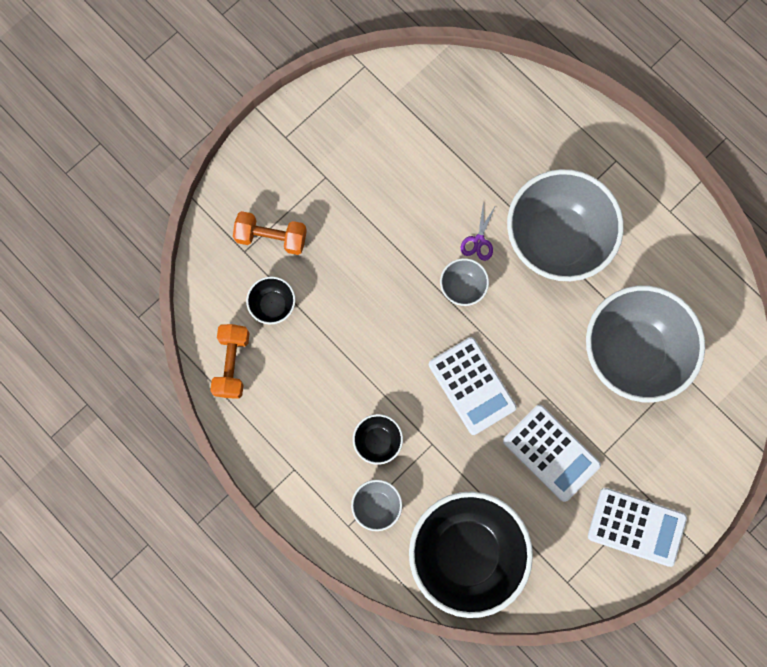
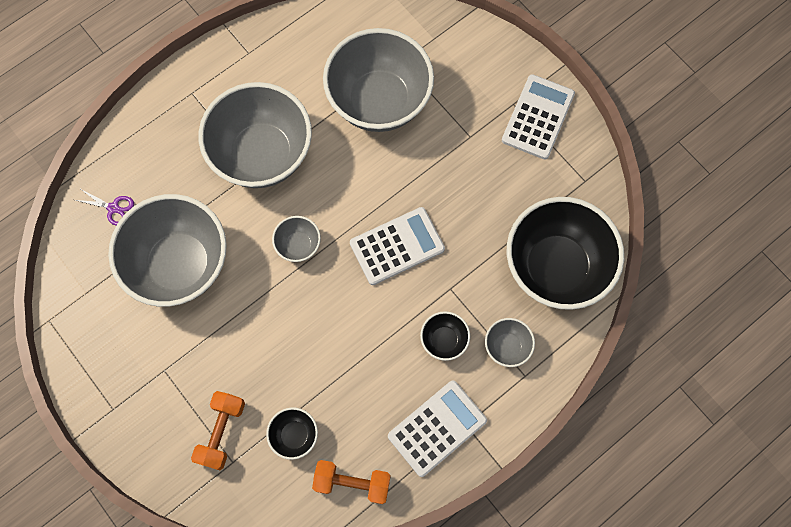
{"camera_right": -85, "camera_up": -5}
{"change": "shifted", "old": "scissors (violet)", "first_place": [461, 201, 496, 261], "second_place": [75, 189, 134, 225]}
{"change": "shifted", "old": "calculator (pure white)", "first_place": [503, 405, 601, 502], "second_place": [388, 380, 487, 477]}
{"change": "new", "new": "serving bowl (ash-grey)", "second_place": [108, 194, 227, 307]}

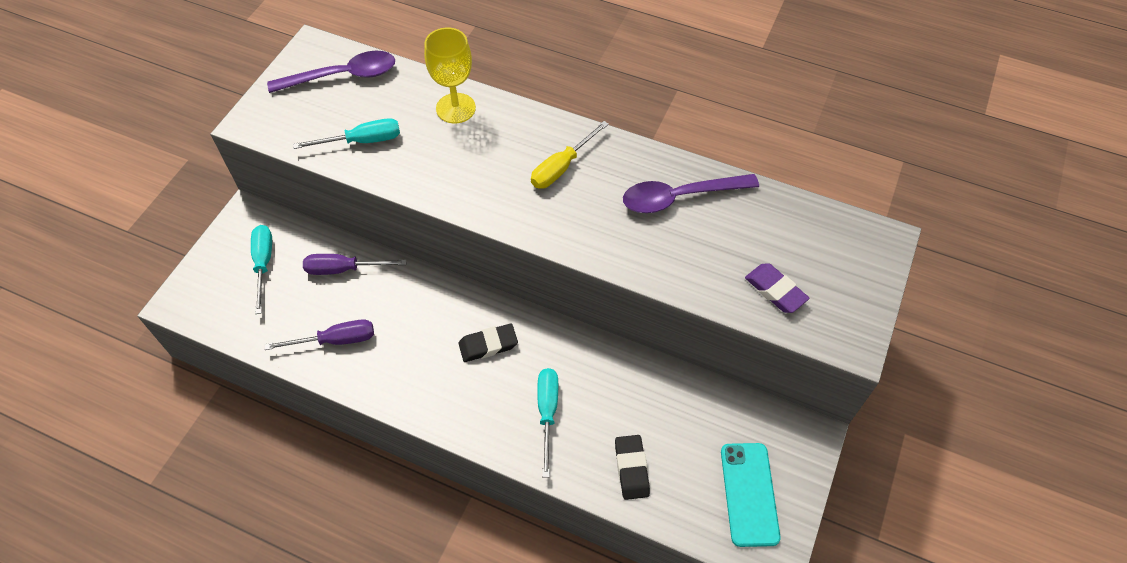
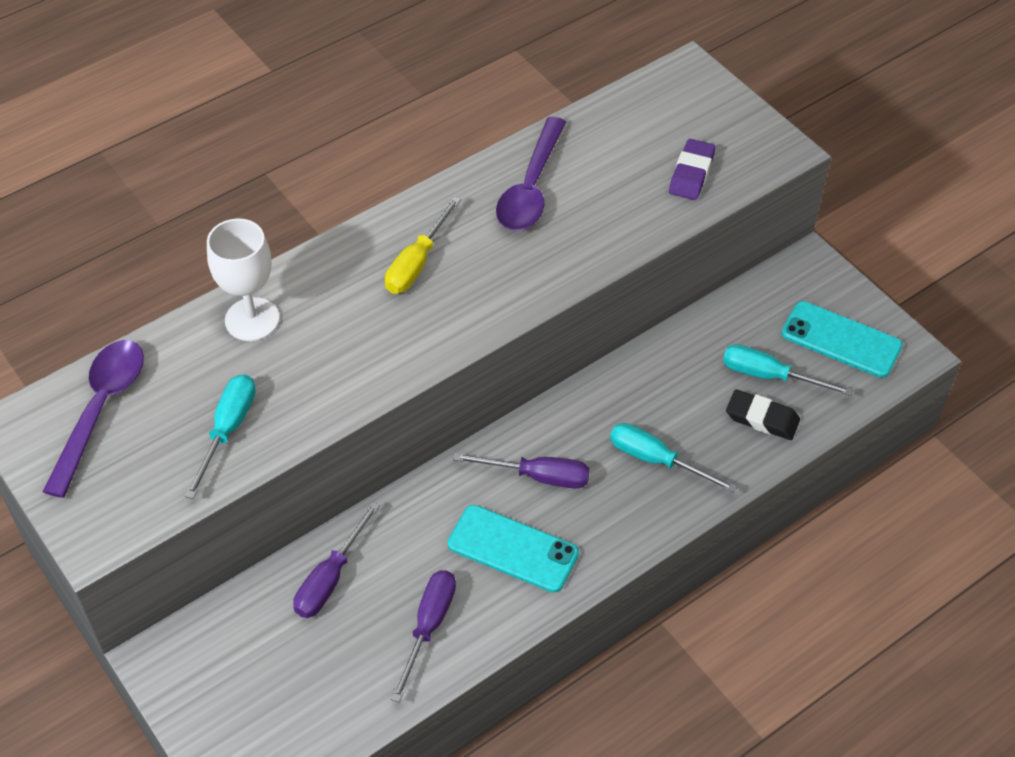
{"camera_right": -60, "camera_up": -5}
{"change": "shifted", "old": "flat screwdriver (aqua)", "first_place": [251, 225, 272, 314], "second_place": [723, 344, 853, 396]}
{"change": "repainted", "old": "goblet (bright yellow)", "new": "goblet (pure white)", "first_place": [424, 28, 476, 123], "second_place": [207, 218, 280, 341]}
{"change": "swapped", "old": "pencil eraser (black)", "new": "flat screwdriver (violet)", "first_place": [458, 324, 518, 362], "second_place": [453, 453, 590, 488]}
{"change": "rotated", "old": "flat screwdriver (bright yellow)", "first_place": [531, 121, 609, 188], "second_place": [385, 196, 461, 294], "degrees": 45}
{"change": "rotated", "old": "pencil eraser (violet)", "first_place": [745, 264, 810, 313], "second_place": [669, 139, 716, 200], "degrees": -60}
{"change": "new", "new": "smartphone (aqua)", "second_place": [448, 505, 579, 593]}

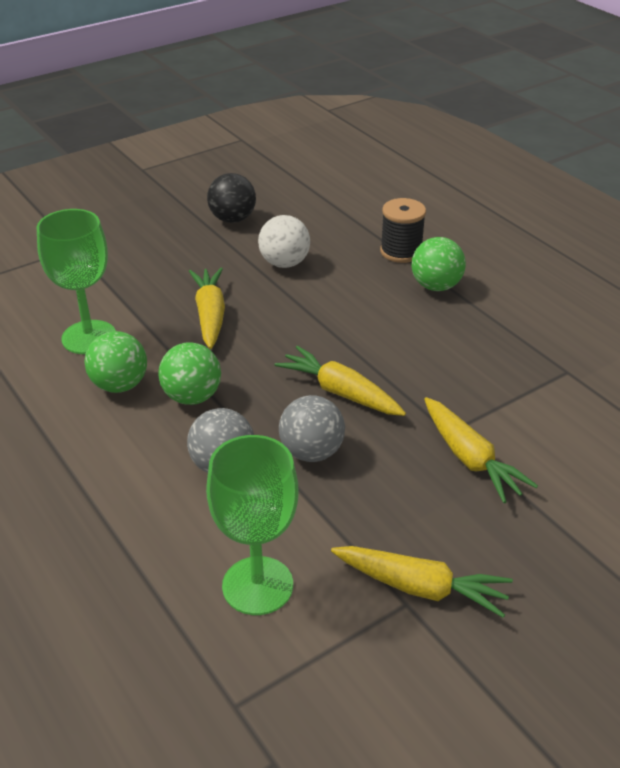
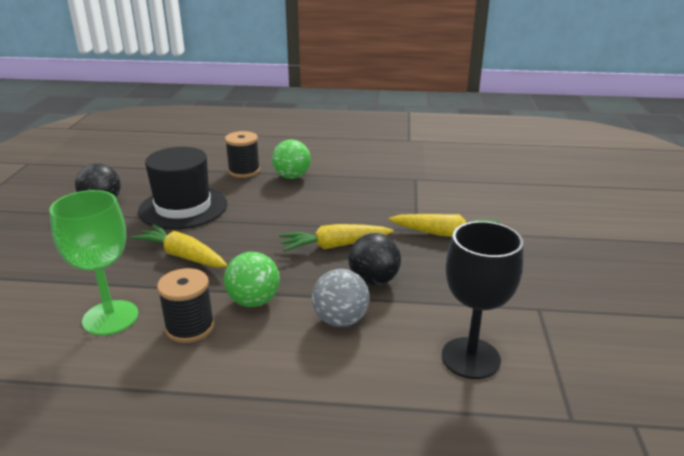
{"camera_right": -50, "camera_up": -10}
{"change": "swapped", "old": "sphere (green)", "new": "reel of thread (black)", "first_place": [84, 331, 147, 393], "second_place": [157, 268, 214, 343]}
{"change": "repainted", "old": "goblet (green)", "new": "goblet (black)", "first_place": [206, 435, 298, 615], "second_place": [441, 221, 523, 379]}
{"change": "swapped", "old": "sphere (pure white)", "new": "hat (black)", "first_place": [258, 215, 310, 268], "second_place": [138, 147, 227, 229]}
{"change": "repainted", "old": "sphere (ash-grey)", "new": "sphere (black)", "first_place": [279, 395, 345, 462], "second_place": [348, 233, 401, 286]}
{"change": "gone", "old": "carrot (bright yellow)", "first_place": [331, 546, 513, 618]}

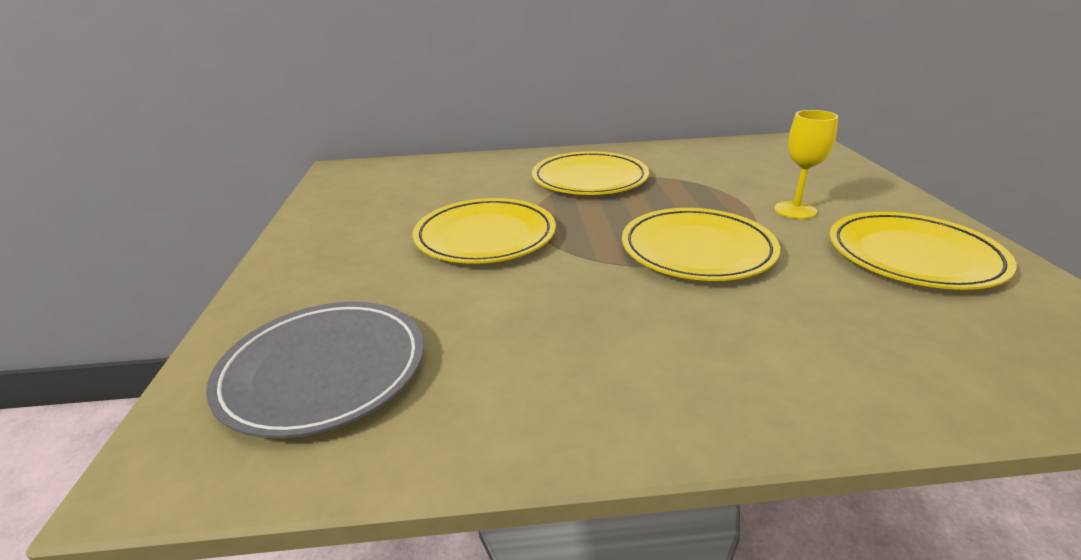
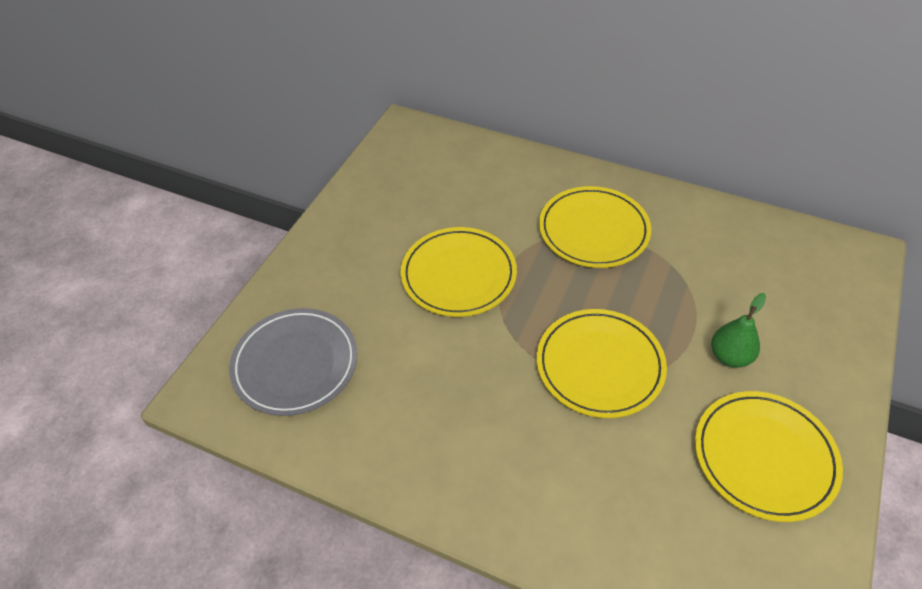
{"camera_right": 30, "camera_up": 20}
{"change": "swapped", "old": "goblet (bright yellow)", "new": "toy pear (green)", "first_place": [775, 110, 838, 219], "second_place": [711, 293, 766, 368]}

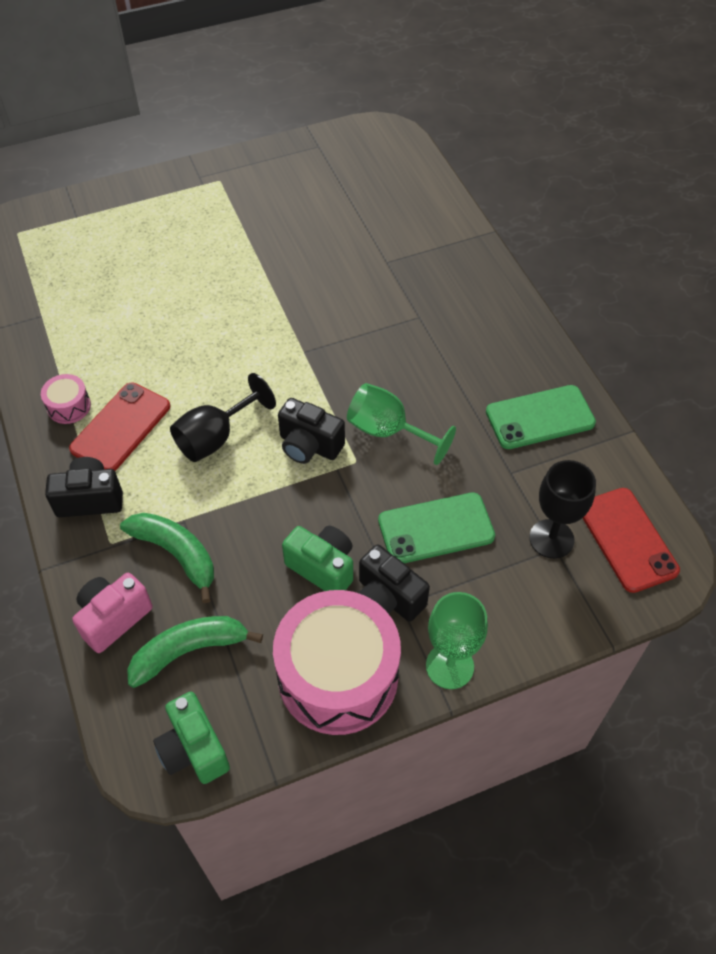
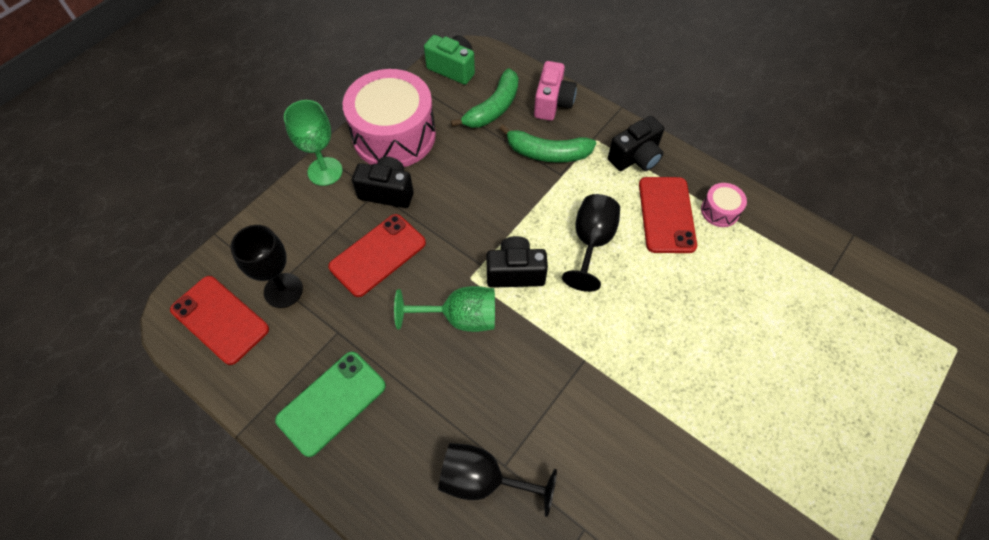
{"camera_right": 150, "camera_up": 5}
{"change": "gone", "old": "photo camera (green)", "first_place": [282, 526, 353, 591]}
{"change": "repainted", "old": "smartphone (green)", "new": "smartphone (scarlet)", "first_place": [378, 492, 495, 563], "second_place": [328, 214, 426, 297]}
{"change": "new", "new": "goblet (black)", "second_place": [438, 443, 557, 517]}

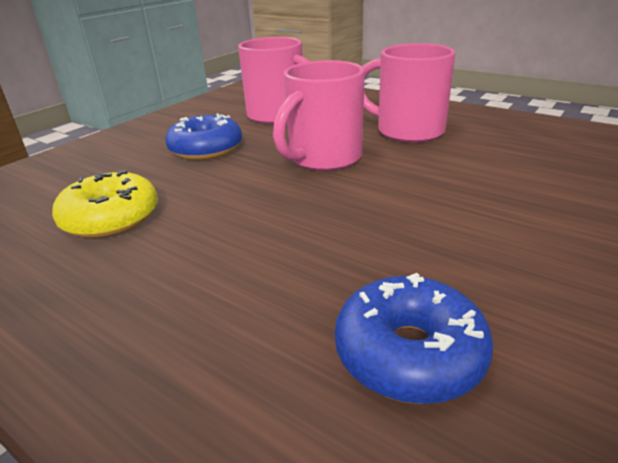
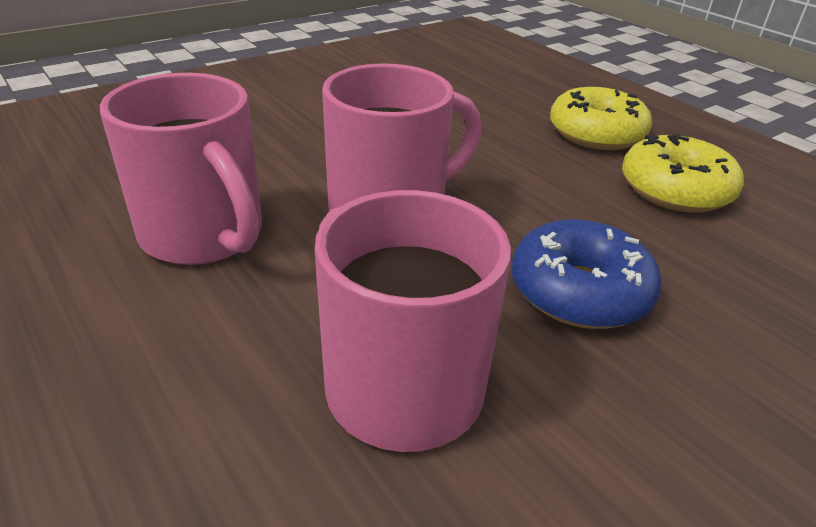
{"camera_right": -165, "camera_up": 5}
{"change": "gone", "old": "doughnut (royal blue)", "first_place": [335, 273, 493, 404]}
{"change": "new", "new": "doughnut (bright yellow)", "second_place": [550, 87, 652, 150]}

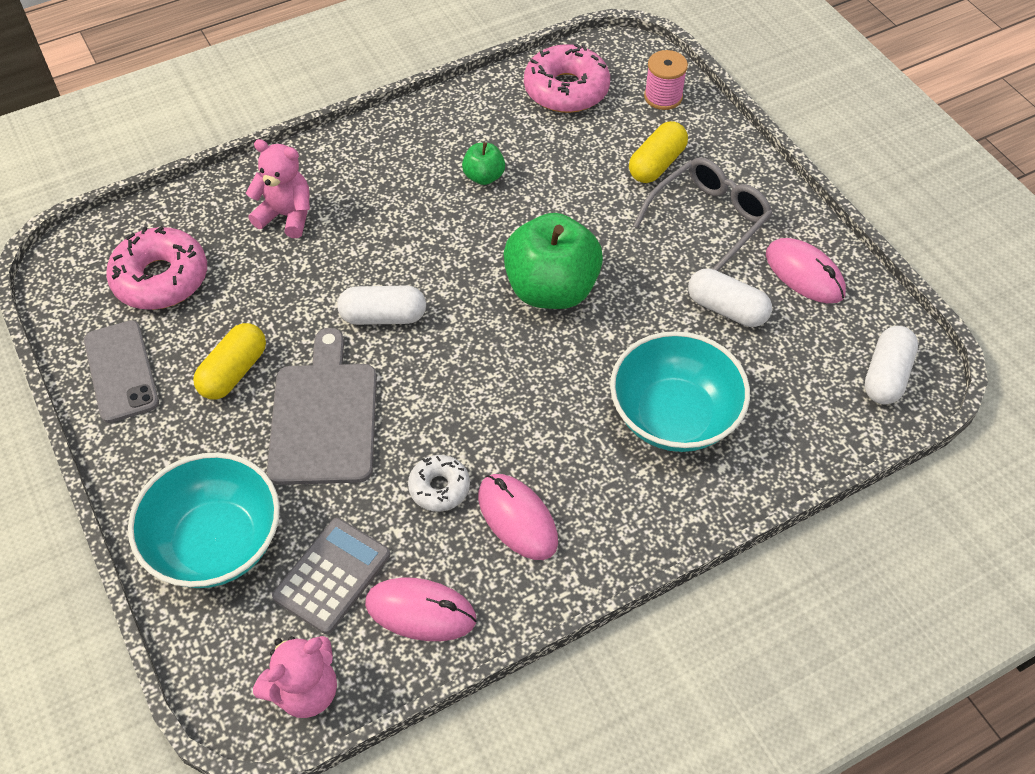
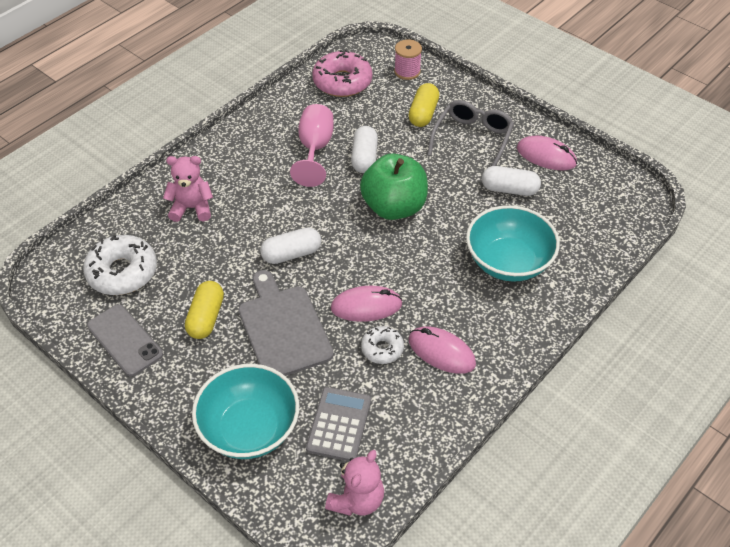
{"camera_right": -20, "camera_up": -5}
{"change": "repainted", "old": "doughnut (pink)", "new": "doughnut (pure white)", "first_place": [106, 226, 207, 310], "second_place": [83, 235, 157, 295]}
{"change": "shifted", "old": "mouse (pink)", "first_place": [365, 578, 477, 641], "second_place": [331, 286, 403, 322]}
{"change": "swapped", "old": "apple (green)", "new": "goblet (pink)", "first_place": [462, 142, 505, 185], "second_place": [290, 104, 334, 187]}
{"change": "shifted", "old": "pill (pure white)", "first_place": [864, 326, 918, 404], "second_place": [351, 126, 378, 173]}

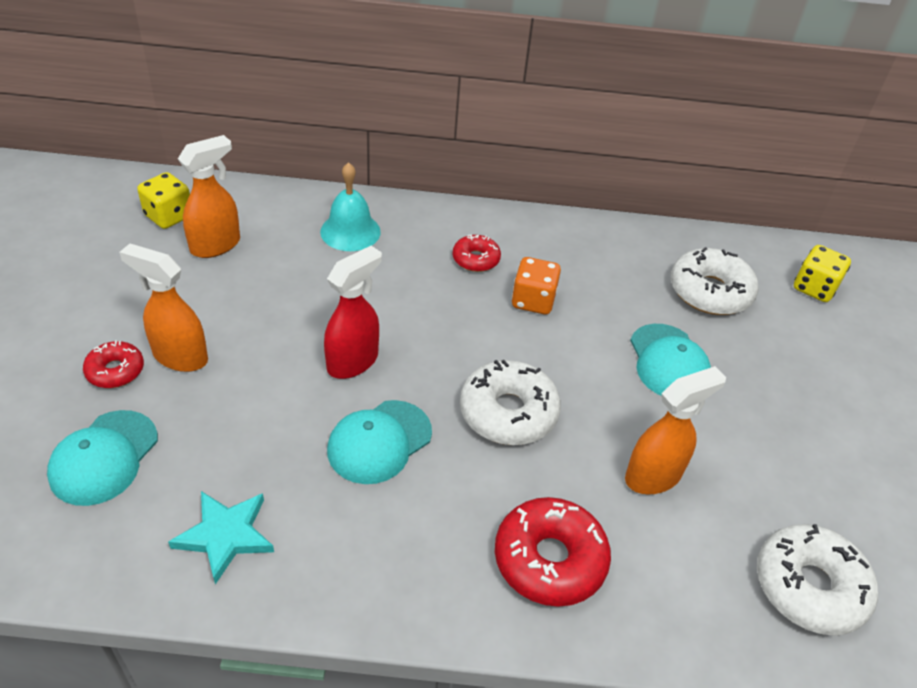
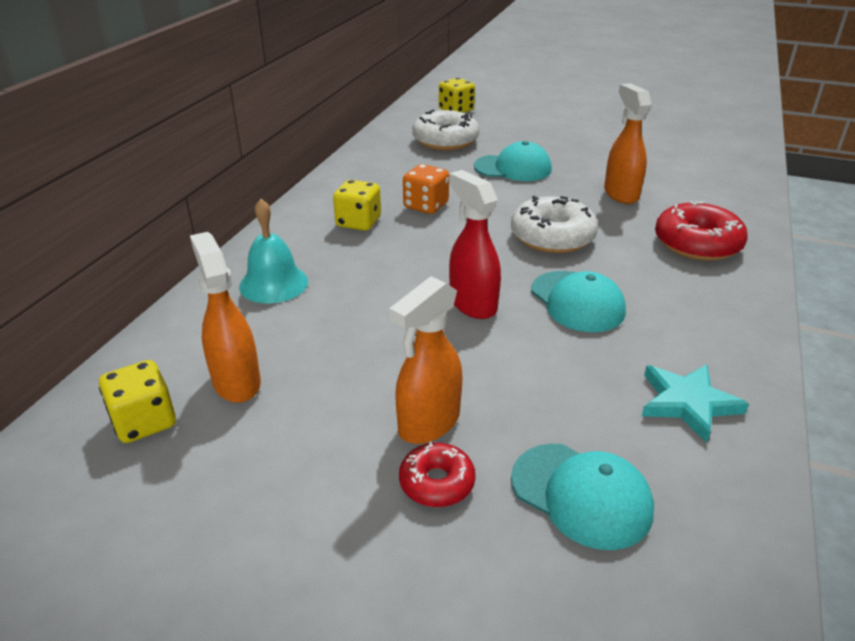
{"camera_right": -70, "camera_up": -10}
{"change": "swapped", "old": "doughnut (scarlet)", "new": "game die (bright yellow)", "first_place": [453, 235, 501, 272], "second_place": [333, 180, 381, 231]}
{"change": "gone", "old": "doughnut (pure white)", "first_place": [757, 524, 878, 636]}

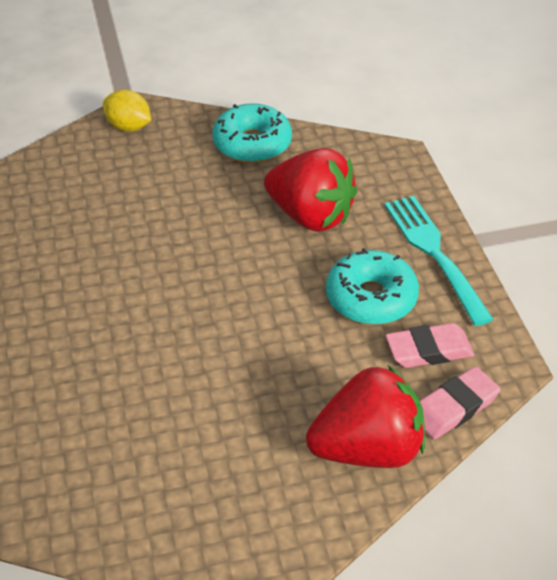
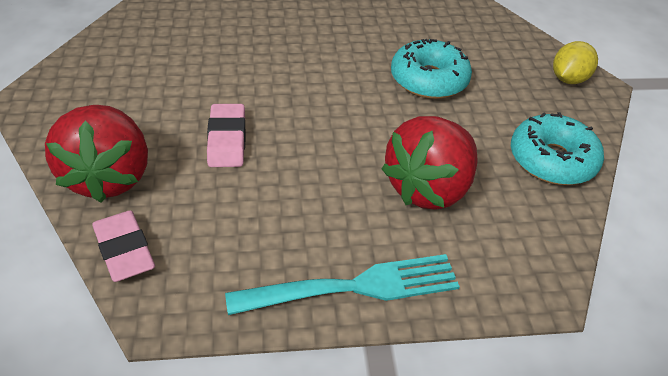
{"camera_right": 95, "camera_up": 0}
{"change": "shifted", "old": "doughnut (aqua)", "first_place": [326, 248, 419, 325], "second_place": [391, 39, 472, 99]}
{"change": "shifted", "old": "pencil eraser (pink)", "first_place": [386, 323, 474, 368], "second_place": [207, 104, 246, 167]}

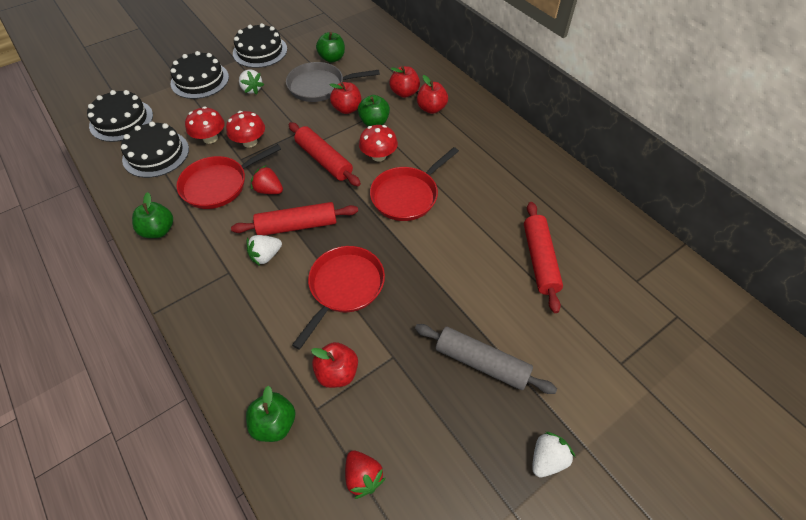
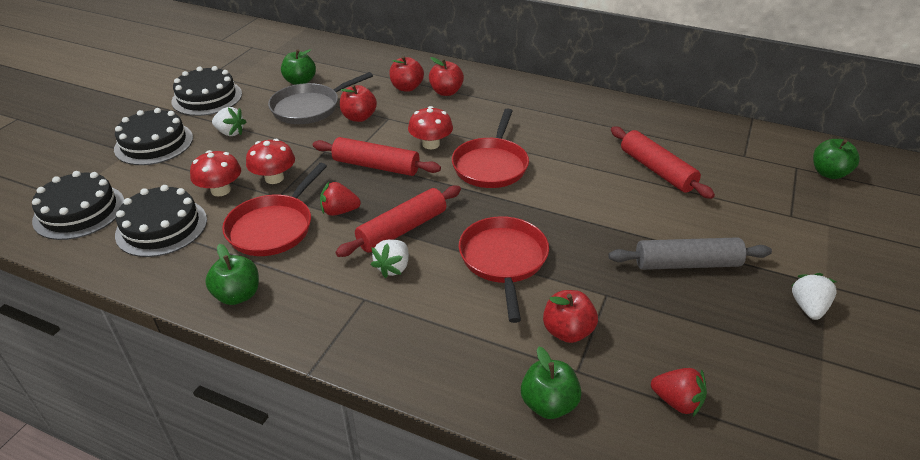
{"camera_right": -30, "camera_up": -15}
{"change": "shifted", "old": "apple (green)", "first_place": [358, 95, 390, 126], "second_place": [813, 139, 860, 179]}

